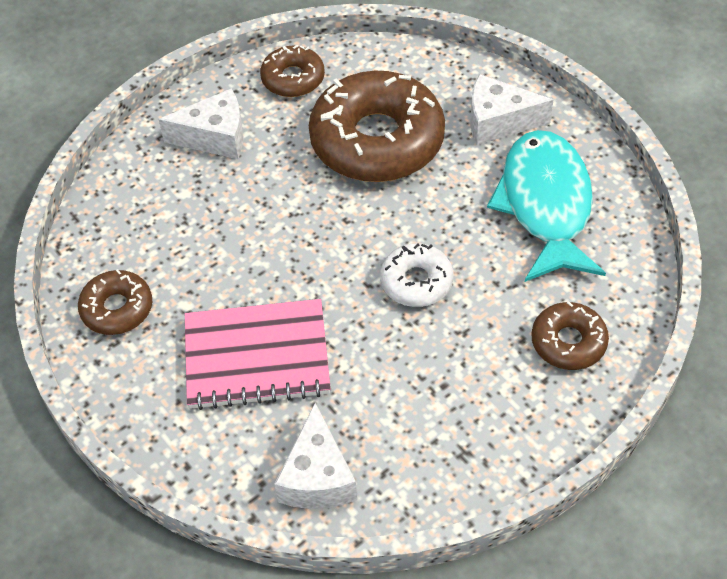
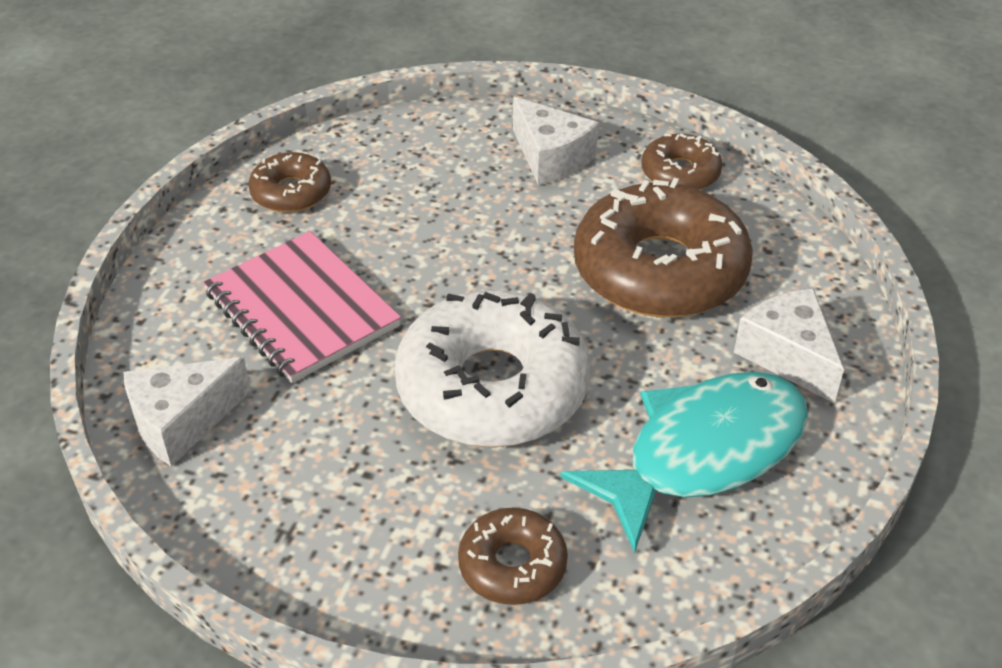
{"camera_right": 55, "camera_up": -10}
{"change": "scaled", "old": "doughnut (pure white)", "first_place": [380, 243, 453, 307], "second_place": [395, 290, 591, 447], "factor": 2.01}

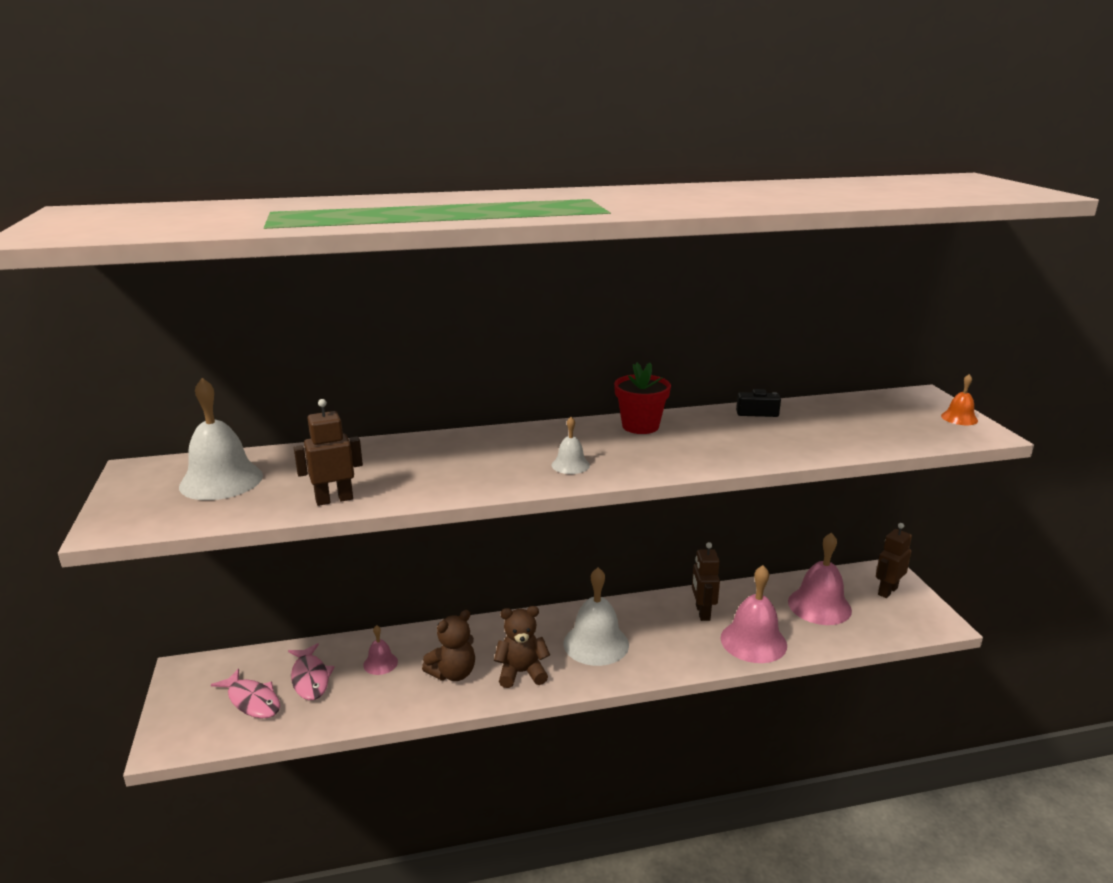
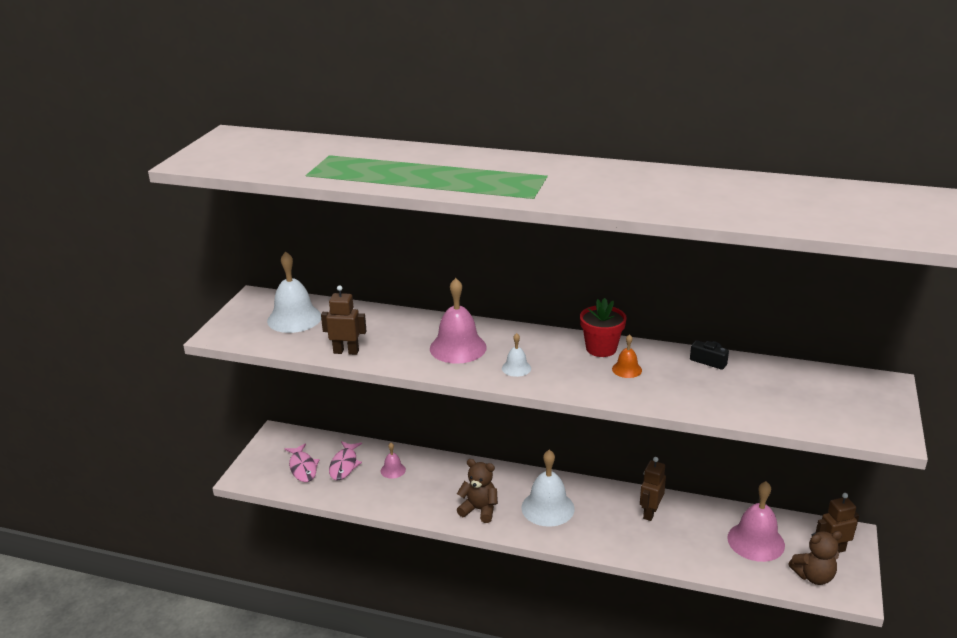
{"camera_right": 30, "camera_up": 5}
{"change": "shifted", "old": "teddy (russet)", "first_place": [422, 610, 475, 681], "second_place": [788, 531, 842, 585]}
{"change": "shifted", "old": "bell (pink)", "first_place": [720, 565, 787, 663], "second_place": [430, 278, 487, 364]}
{"change": "shifted", "old": "bell (orange)", "first_place": [941, 374, 978, 425], "second_place": [612, 334, 642, 378]}

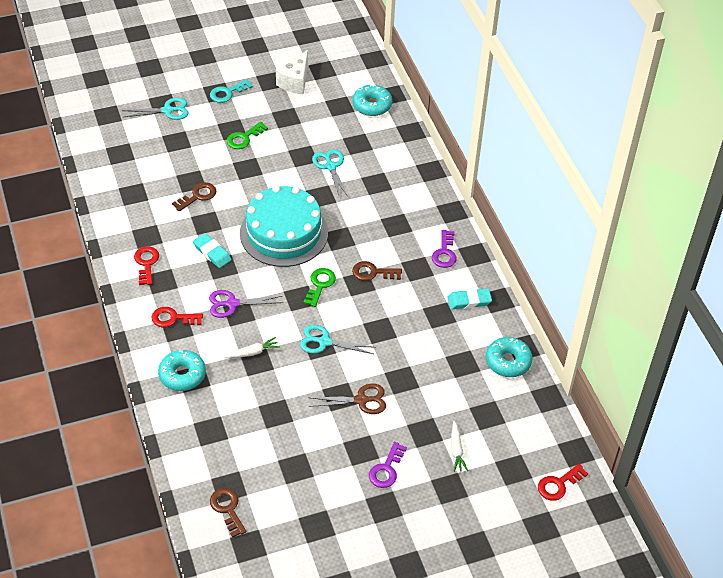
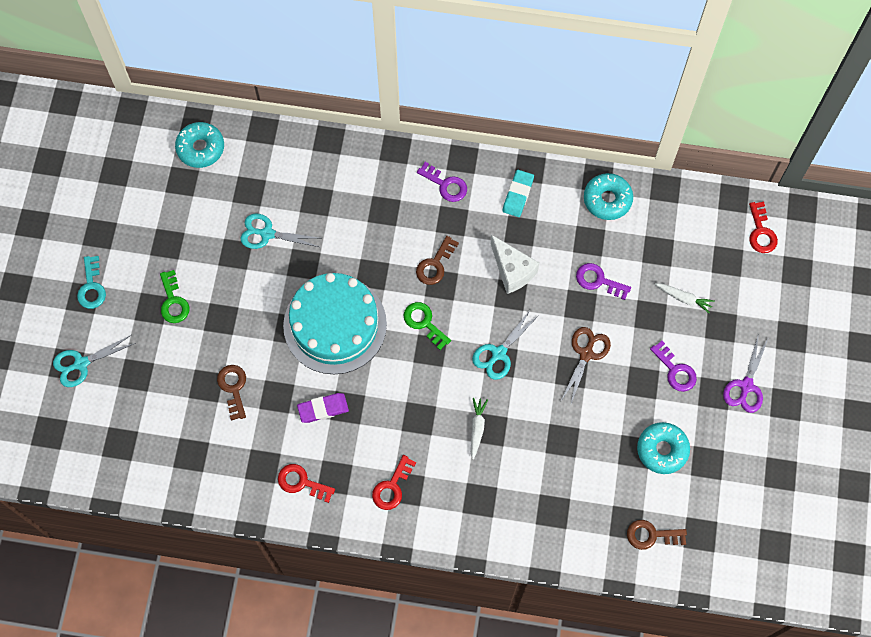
{"camera_right": -60, "camera_up": 20}
{"change": "rotated", "old": "scissors (aqua)", "first_place": [122, 98, 189, 120], "second_place": [53, 335, 136, 387], "degrees": -135}
{"change": "shifted", "old": "doughnut (aqua)", "first_place": [158, 350, 206, 391], "second_place": [637, 422, 690, 474]}
{"change": "repainted", "old": "pencil eraser (aqua)", "new": "pencil eraser (violet)", "first_place": [193, 233, 232, 268], "second_place": [297, 393, 349, 423]}
{"change": "shifted", "old": "scissors (violet)", "first_place": [209, 290, 283, 318], "second_place": [723, 334, 769, 413]}
{"change": "shifted", "old": "piece of cheese (pure white)", "first_place": [276, 50, 308, 95], "second_place": [491, 235, 539, 294]}
{"change": "new", "new": "latchkey (violet)", "second_place": [576, 263, 631, 300]}

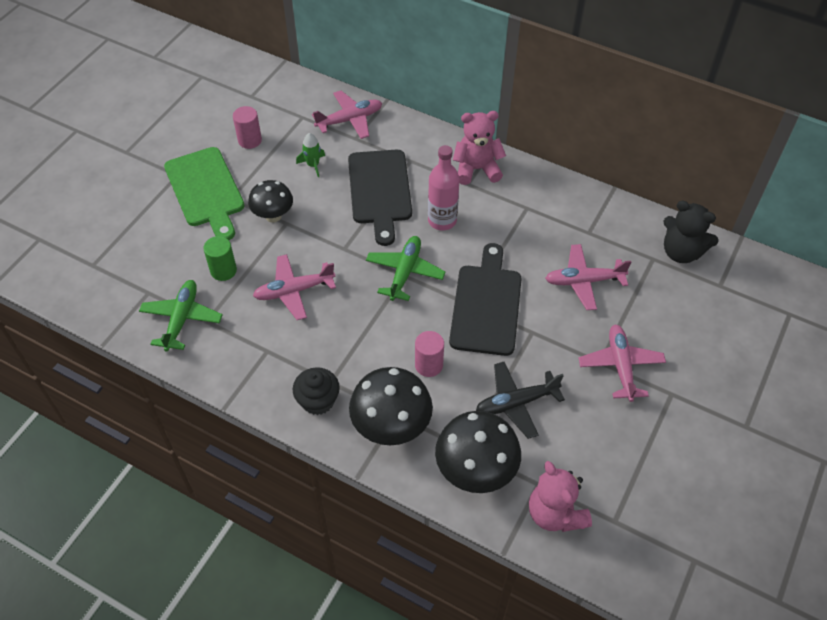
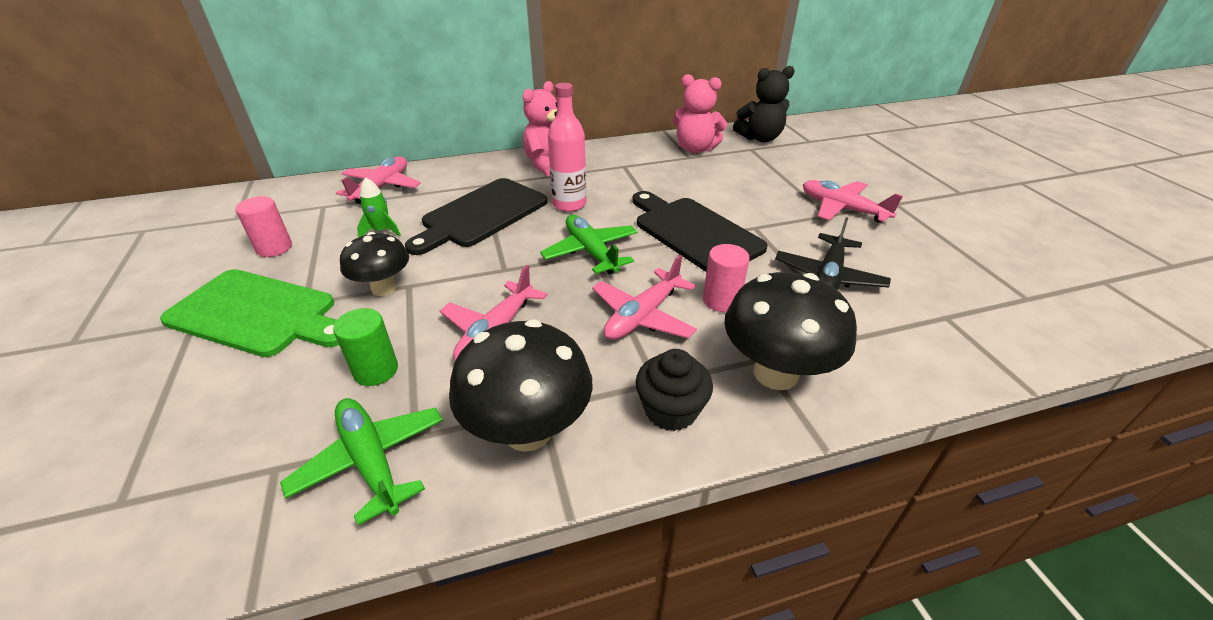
{"camera_right": -45, "camera_up": -15}
{"change": "rotated", "old": "cutting board (black)", "first_place": [348, 150, 412, 246], "second_place": [405, 178, 547, 255], "degrees": 90}
{"change": "shifted", "old": "toadstool (black)", "first_place": [435, 411, 521, 493], "second_place": [449, 319, 593, 452]}
{"change": "shifted", "old": "teddy (pink)", "first_place": [529, 461, 592, 532], "second_place": [672, 74, 727, 153]}
{"change": "shifted", "old": "aeroplane (pink)", "first_place": [545, 244, 631, 310], "second_place": [592, 255, 697, 340]}

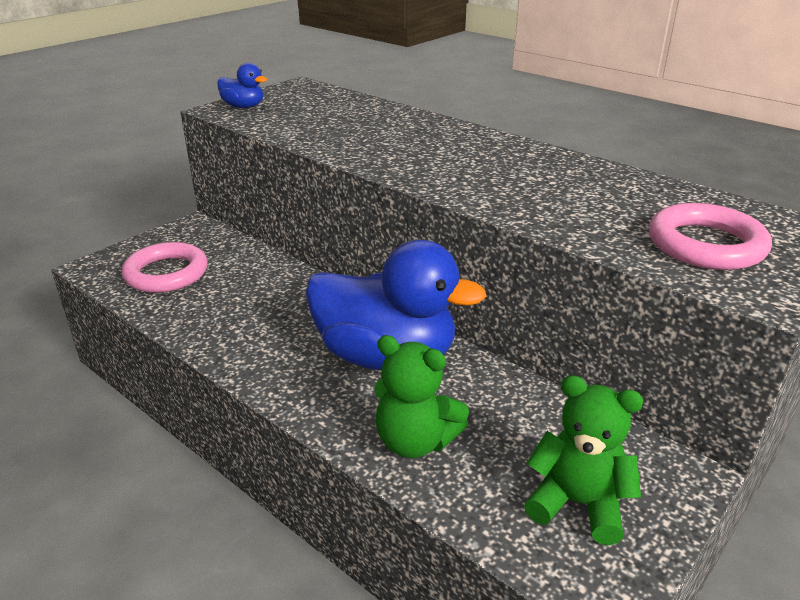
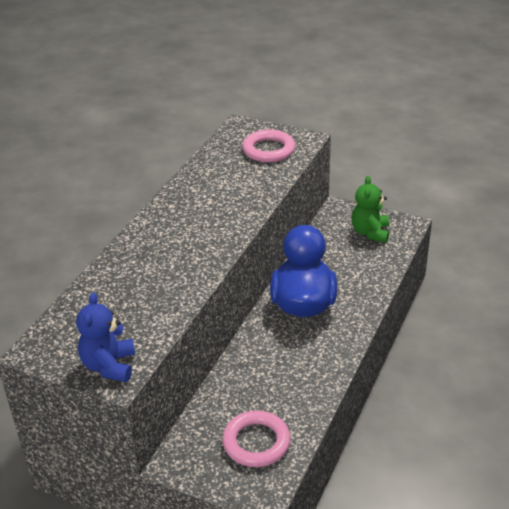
{"camera_right": -105, "camera_up": 5}
{"change": "swapped", "old": "rubber duck (royal blue)", "new": "teddy (royal blue)", "first_place": [217, 63, 267, 108], "second_place": [76, 293, 135, 382]}
{"change": "gone", "old": "teddy (green)", "first_place": [374, 335, 469, 458]}

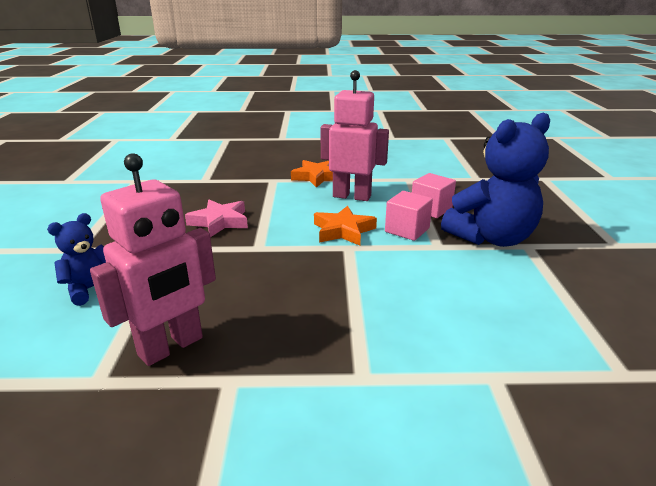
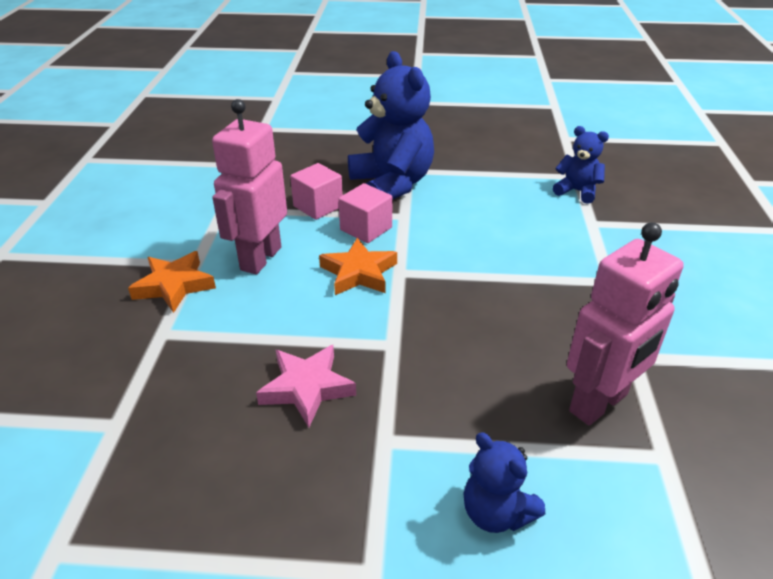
{"camera_right": -85, "camera_up": 10}
{"change": "rotated", "old": "robot figure (pink)", "first_place": [90, 153, 216, 366], "second_place": [567, 222, 684, 425], "degrees": 90}
{"change": "new", "new": "teddy (royal blue)", "second_place": [553, 126, 609, 204]}

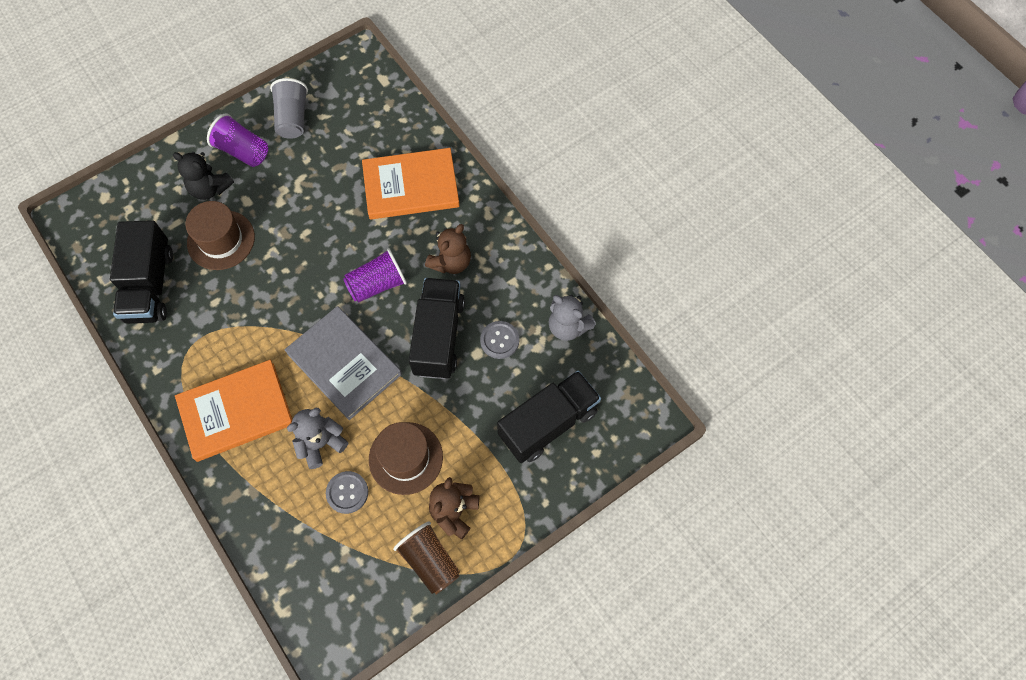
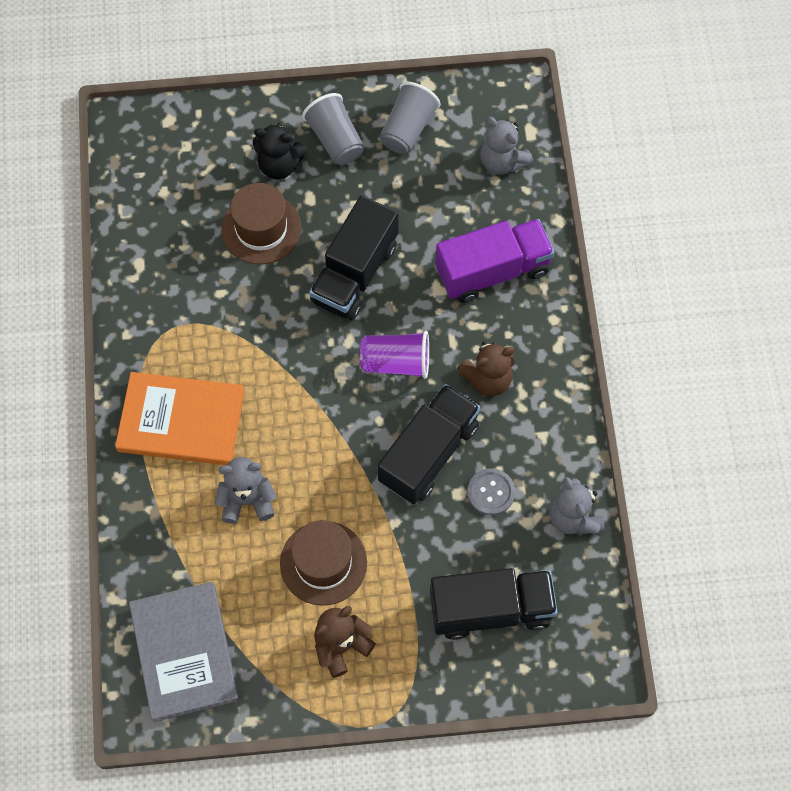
{"camera_right": 30, "camera_up": 0}
{"change": "shifted", "old": "lorry (black)", "first_place": [110, 220, 173, 324], "second_place": [309, 195, 398, 320]}
{"change": "rotated", "old": "teddy (black)", "first_place": [173, 152, 234, 200], "second_place": [253, 123, 308, 179], "degrees": -45}
{"change": "repainted", "old": "tumbler (violet)", "new": "tumbler (ash-grey)", "first_place": [207, 113, 268, 167], "second_place": [302, 93, 364, 165]}
{"change": "shifted", "old": "book (ash-grey)", "first_place": [284, 306, 402, 420], "second_place": [129, 582, 239, 722]}
{"change": "gone", "old": "shirt button (ash-grey)", "first_place": [326, 471, 368, 514]}
{"change": "swapped", "old": "book (orange)", "new": "lorry (violet)", "first_place": [362, 148, 460, 220], "second_place": [435, 219, 555, 303]}
{"change": "gone", "old": "tumbler (russet)", "first_place": [393, 521, 460, 595]}
{"change": "new", "new": "teddy (ash-grey)", "second_place": [480, 117, 533, 175]}

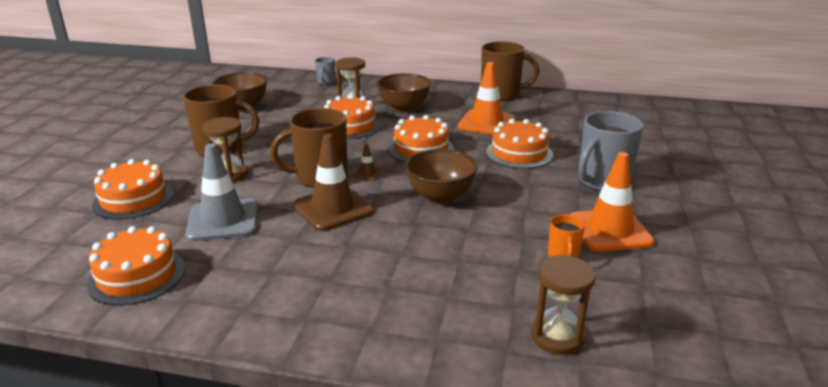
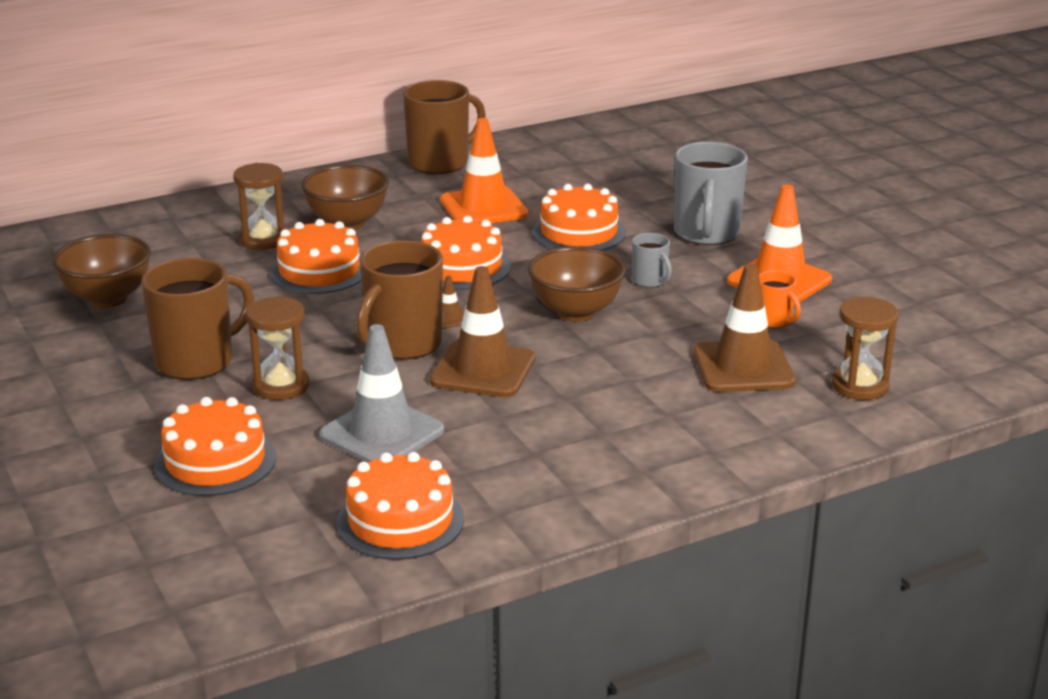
{"camera_right": -40, "camera_up": 0}
{"change": "shifted", "old": "coffee mug (ash-grey)", "first_place": [315, 57, 336, 85], "second_place": [632, 233, 672, 288]}
{"change": "new", "new": "road cone (russet)", "second_place": [693, 264, 795, 392]}

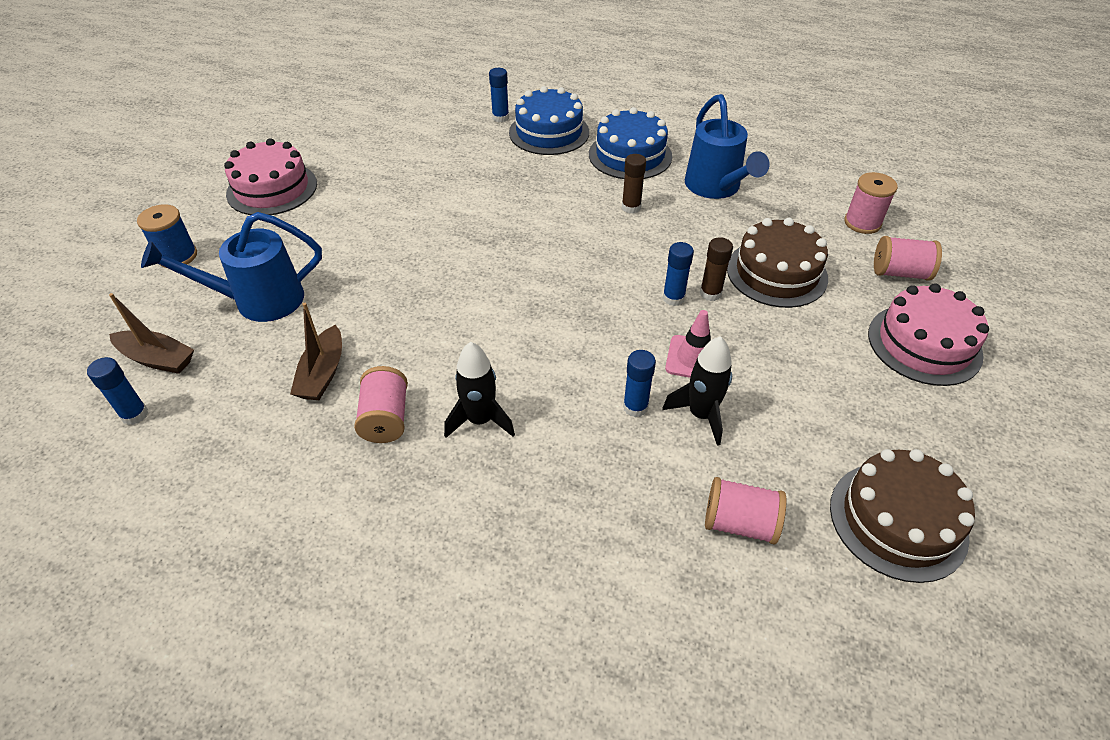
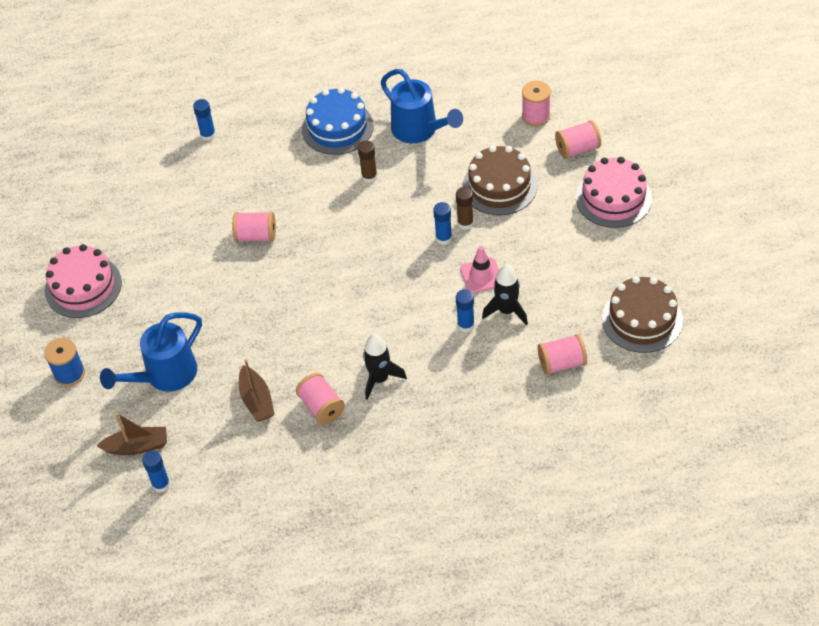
{"camera_right": -25, "camera_up": 5}
{"change": "gone", "old": "cake (royal blue)", "first_place": [509, 86, 589, 155]}
{"change": "new", "new": "reel of thread (pink)", "second_place": [232, 212, 276, 242]}

